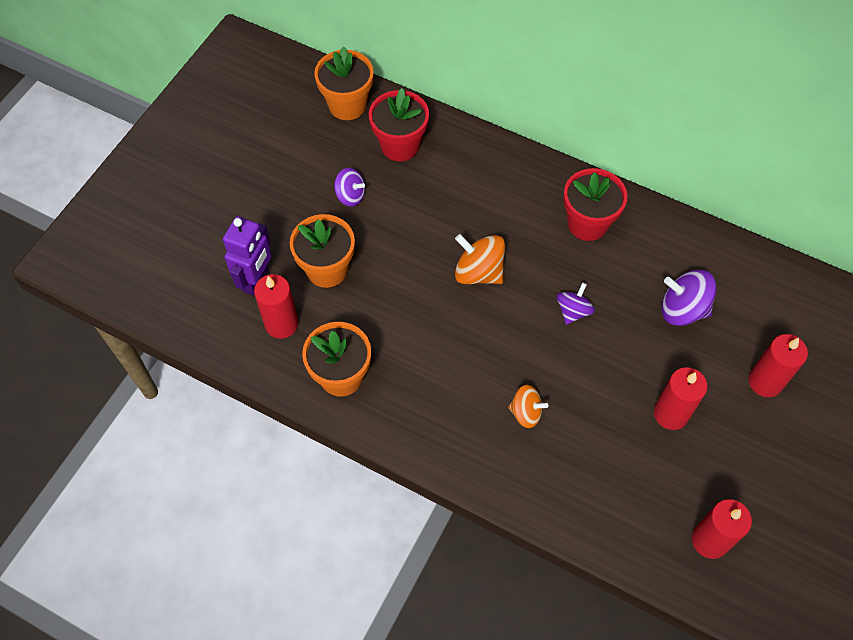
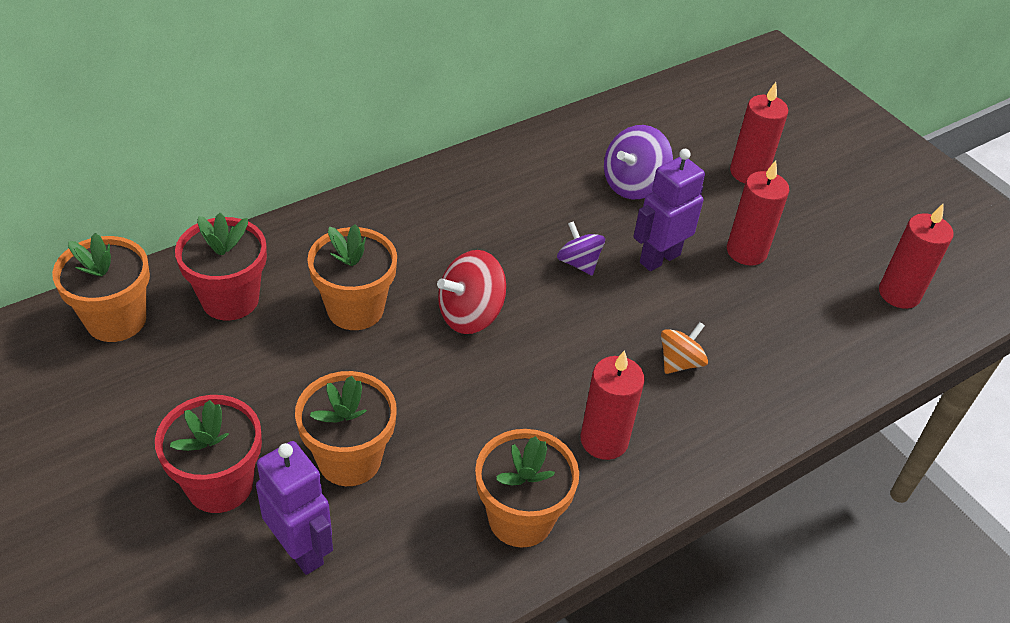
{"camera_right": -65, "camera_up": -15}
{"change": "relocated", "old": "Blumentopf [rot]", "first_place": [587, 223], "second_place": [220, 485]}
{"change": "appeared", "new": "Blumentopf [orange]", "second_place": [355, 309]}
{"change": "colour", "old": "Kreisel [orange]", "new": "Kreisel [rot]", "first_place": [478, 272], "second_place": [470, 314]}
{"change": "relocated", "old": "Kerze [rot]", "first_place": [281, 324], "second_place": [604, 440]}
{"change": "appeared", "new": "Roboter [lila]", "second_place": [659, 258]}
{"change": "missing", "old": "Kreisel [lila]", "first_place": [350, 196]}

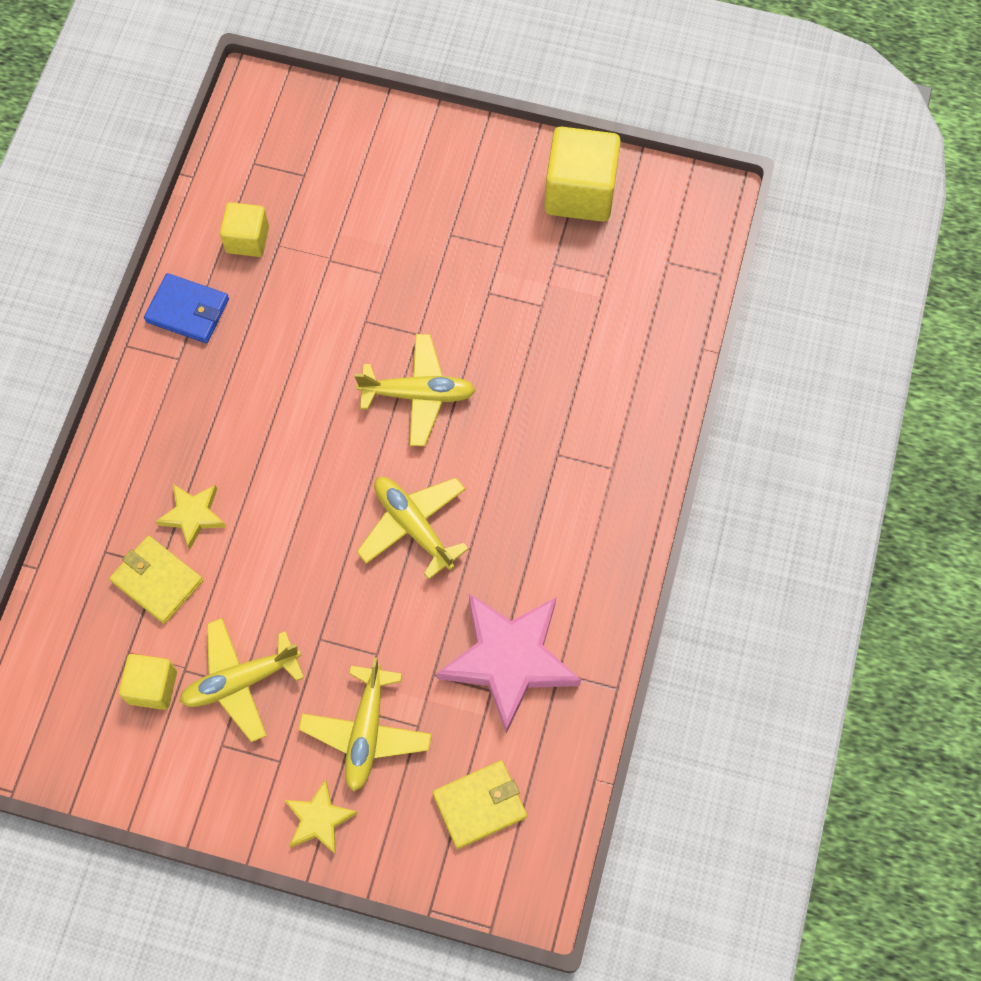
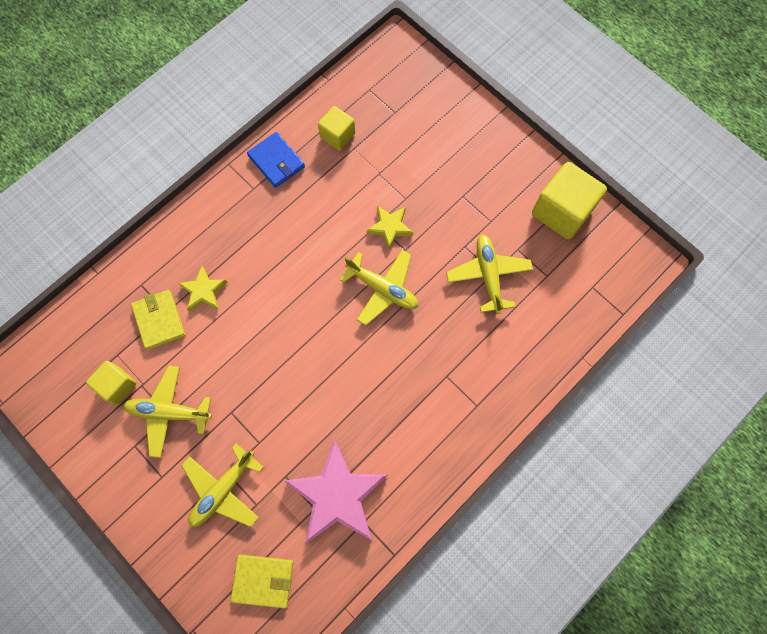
{"camera_right": 30, "camera_up": 5}
{"change": "relocated", "old": "Stern [gelb]", "first_place": [319, 819], "second_place": [390, 227]}
{"change": "relocated", "old": "Flugzeug [gelb]", "first_place": [413, 526], "second_place": [488, 275]}

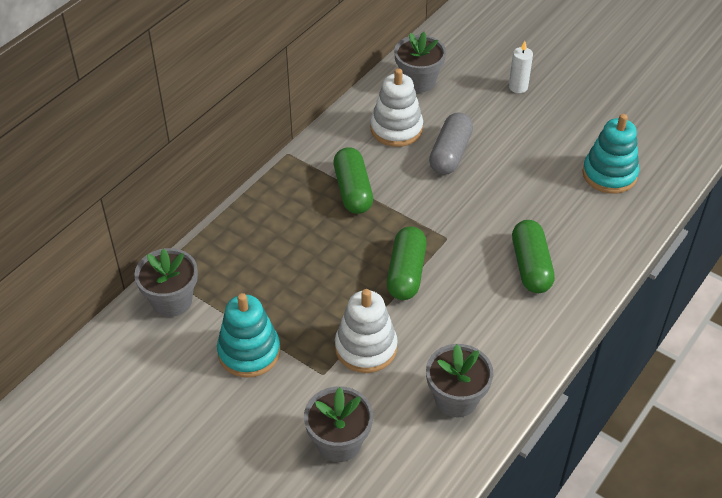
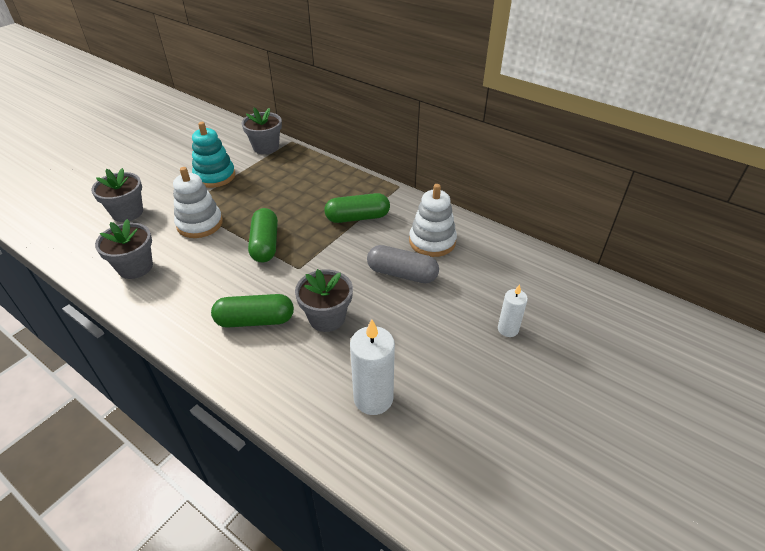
{"camera_right": 90, "camera_up": -5}
{"change": "spun", "old": "Kapsel [grün]", "first_place": [406, 273], "second_place": [265, 244], "degrees": 75}
{"change": "relocated", "old": "Blumentopf [grau]", "first_place": [418, 81], "second_place": [327, 317]}
{"change": "exchanged", "old": "Stapelspielzeug [türkis]", "new": "Kerze [weiß]", "first_place": [609, 174], "second_place": [373, 398]}

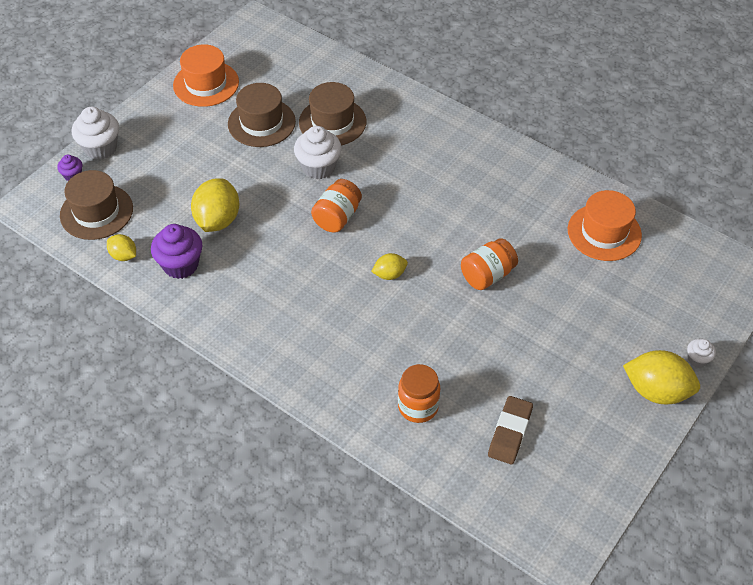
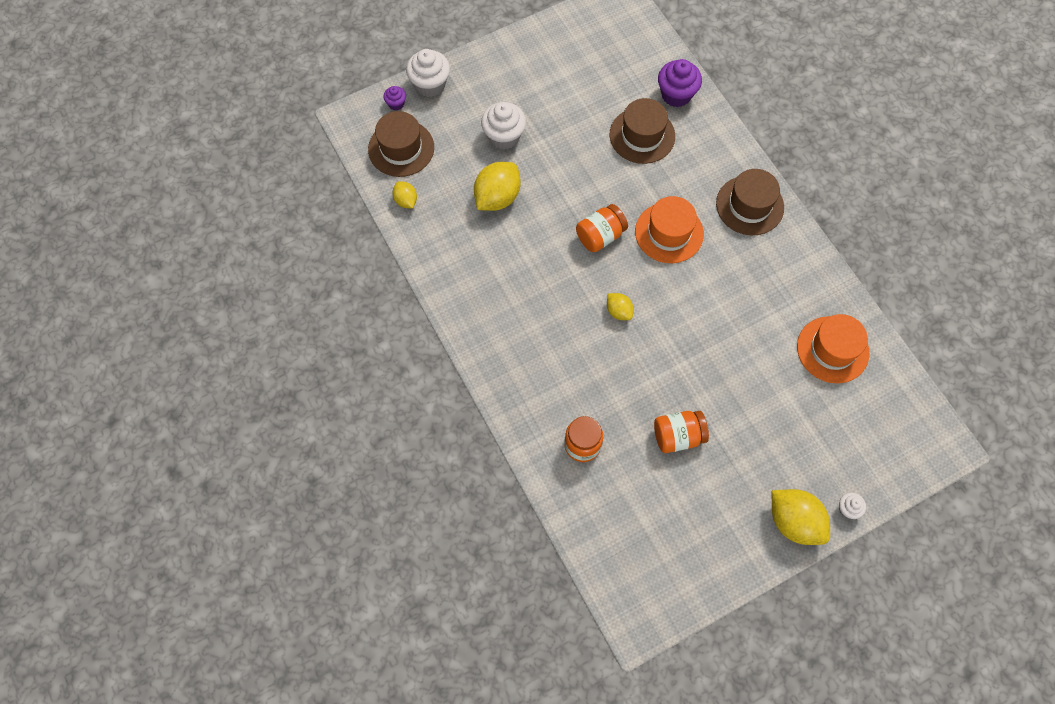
{"camera_right": 25, "camera_up": 15}
{"change": "relocated", "old": "Muffin [weiß]", "first_place": [318, 167], "second_place": [504, 136]}
{"change": "spun", "old": "Zitrone [gelb]", "first_place": [389, 274], "second_place": [618, 311], "degrees": 45}
{"change": "relocated", "old": "Hut [orange]", "first_place": [206, 84], "second_place": [669, 232]}
{"change": "relocated", "old": "Einmachglas [orange]", "first_place": [487, 275], "second_place": [678, 436]}
{"change": "relocated", "old": "Muffin [lila]", "first_place": [181, 265], "second_place": [676, 94]}
{"change": "relocated", "old": "Hut [braun]", "first_place": [261, 123], "second_place": [749, 205]}
{"change": "missing", "old": "Radiergummi [braun]", "first_place": [510, 432]}

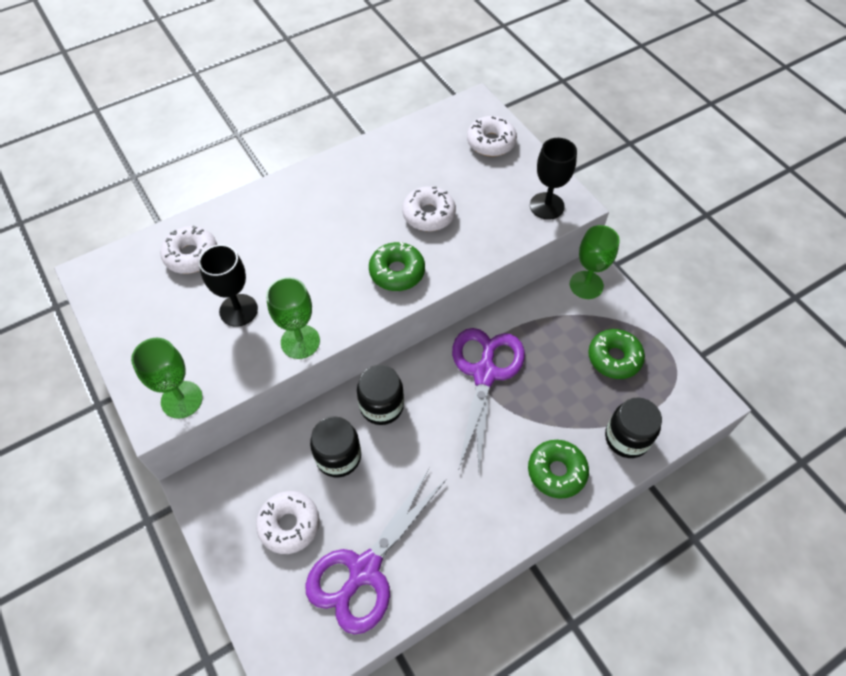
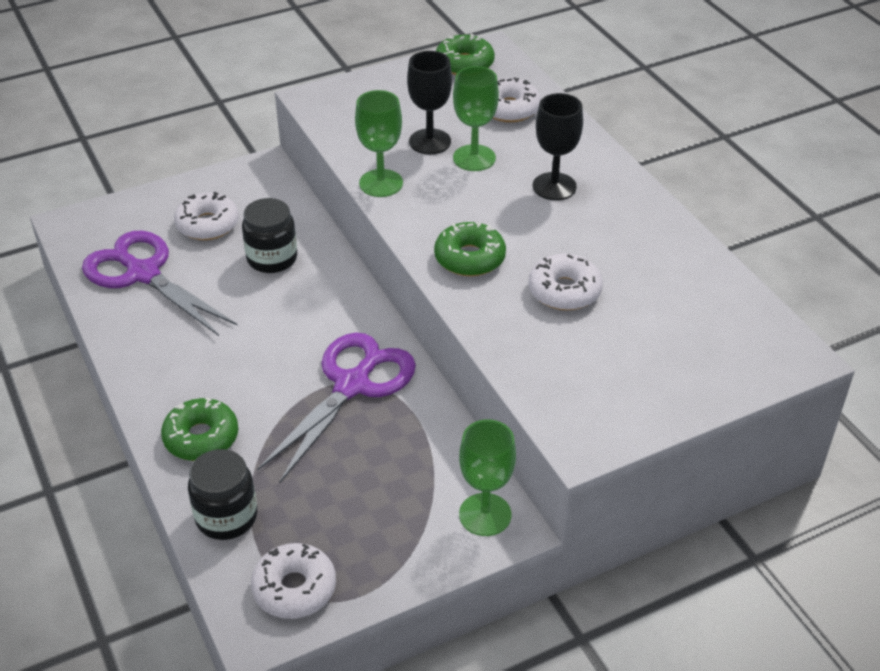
{"camera_right": 95, "camera_up": -15}
{"change": "relocated", "old": "Donut [weiß]", "first_place": [491, 142], "second_place": [294, 588]}
{"change": "spun", "old": "Schere [lila]", "first_place": [484, 373], "second_place": [352, 385], "degrees": -75}
{"change": "relocated", "old": "Donut [grün]", "first_place": [614, 358], "second_place": [464, 64]}
{"change": "relocated", "old": "Kelch [grün]", "first_place": [182, 399], "second_place": [474, 158]}
{"change": "relocated", "old": "Kelch [schwarz]", "first_place": [547, 206], "second_place": [554, 186]}
{"change": "missing", "old": "Einmachglas [schwarz]", "first_place": [381, 406]}

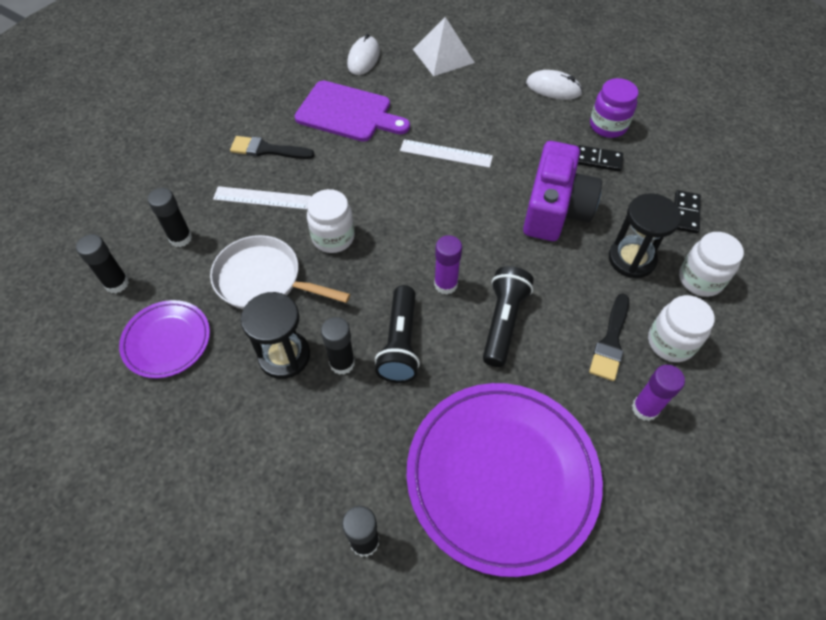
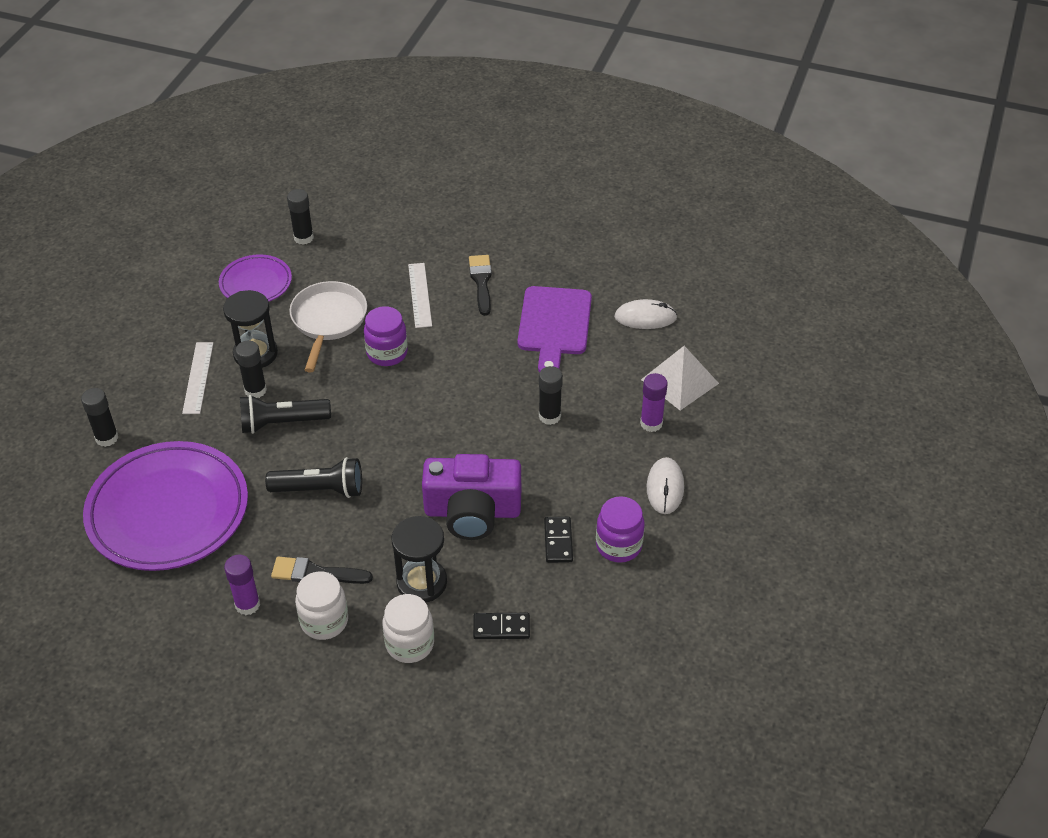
{"camera_right": 75, "camera_up": -10}
{"change": "relocated", "old": "Lineal [weiß]", "first_place": [446, 153], "second_place": [198, 377]}
{"change": "colour", "old": "Einmachglas [weiß]", "new": "Einmachglas [lila]", "first_place": [333, 237], "second_place": [387, 353]}
{"change": "relocated", "old": "Klebestift [schwarz]", "first_place": [180, 238], "second_place": [549, 416]}
{"change": "relocated", "old": "Klebestift [lila]", "first_place": [445, 284], "second_place": [651, 423]}

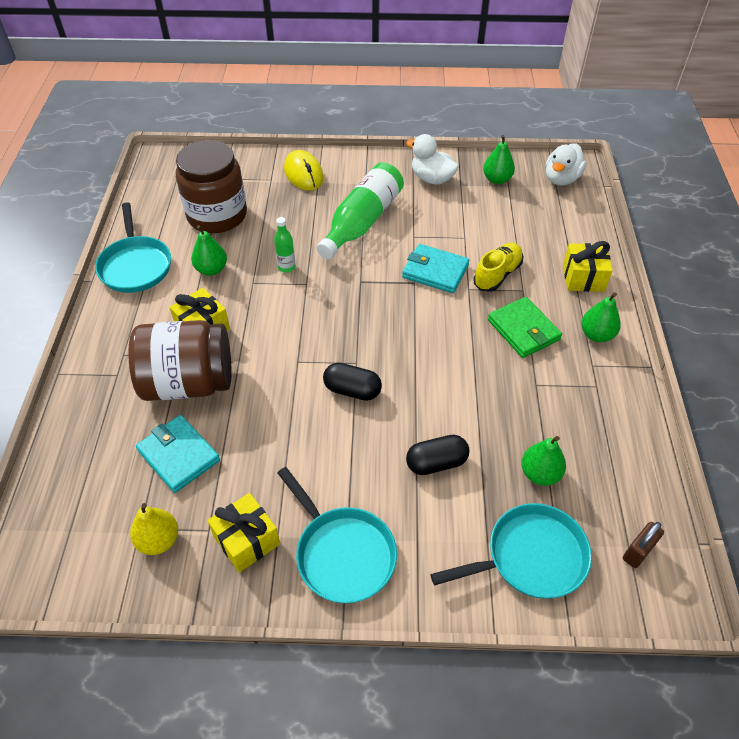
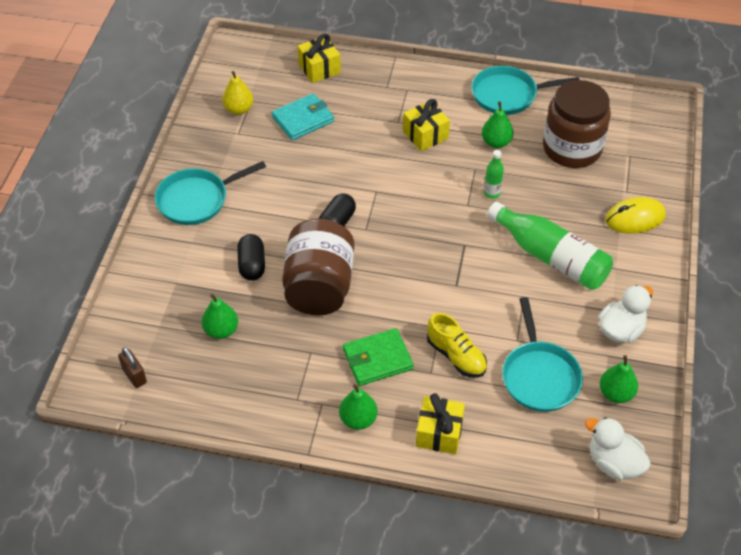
{"camera_right": 100, "camera_up": 0}
{"change": "relocated", "old": "Einmachglas [braun]", "first_place": [189, 383], "second_place": [319, 287]}
{"change": "relocated", "old": "Geschenk [gelb]", "first_place": [247, 540], "second_place": [319, 69]}
{"change": "relocated", "old": "Pfanne [türkis]", "first_place": [530, 557], "second_place": [539, 376]}
{"change": "missing", "old": "Geldbörse [türkis]", "first_place": [435, 271]}

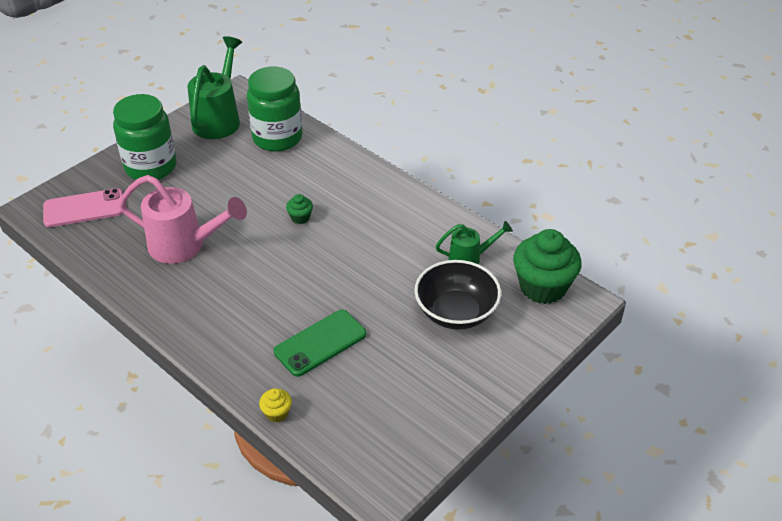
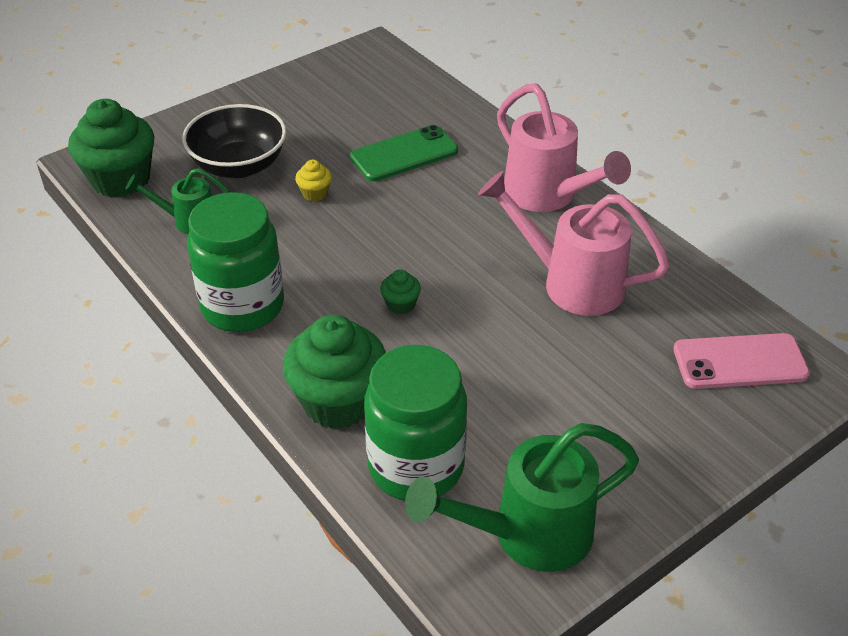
{"camera_right": -170, "camera_up": 0}
{"change": "relocated", "old": "Einmachglas [grün]", "first_place": [151, 167], "second_place": [243, 306]}
{"change": "appeared", "new": "Muffin [grün]", "second_place": [338, 401]}
{"change": "relocated", "old": "Muffin [gelb]", "first_place": [277, 413], "second_place": [315, 193]}
{"change": "spun", "old": "Gießkanne [grün]", "first_place": [219, 119], "second_place": [528, 534], "degrees": 45}
{"change": "appeared", "new": "Gießkanne [rosa]", "second_place": [547, 196]}

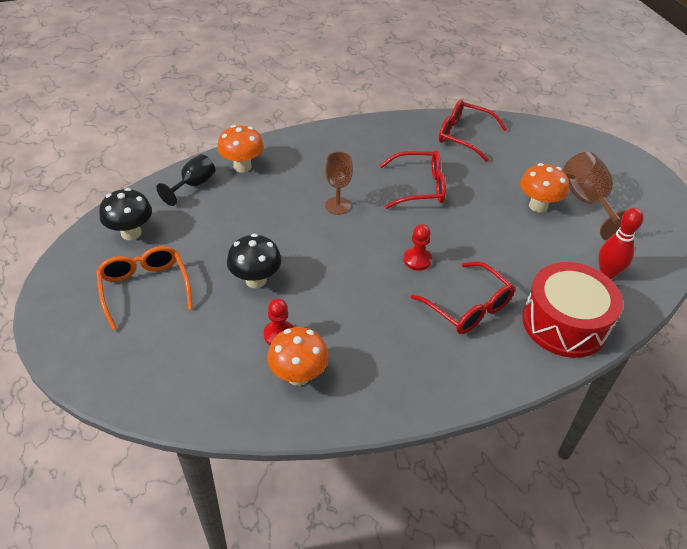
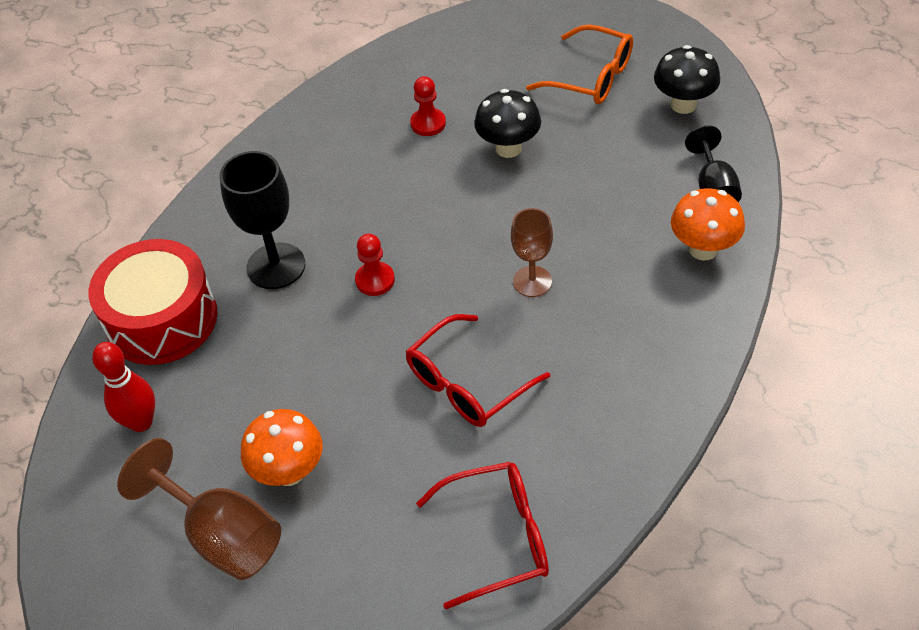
{"camera_right": 145, "camera_up": 5}
{"change": "exchanged", "old": "Brille [rot]", "new": "Kelch [schwarz]", "first_place": [468, 307], "second_place": [276, 266]}
{"change": "missing", "old": "Pilz [orange]", "first_place": [298, 375]}

